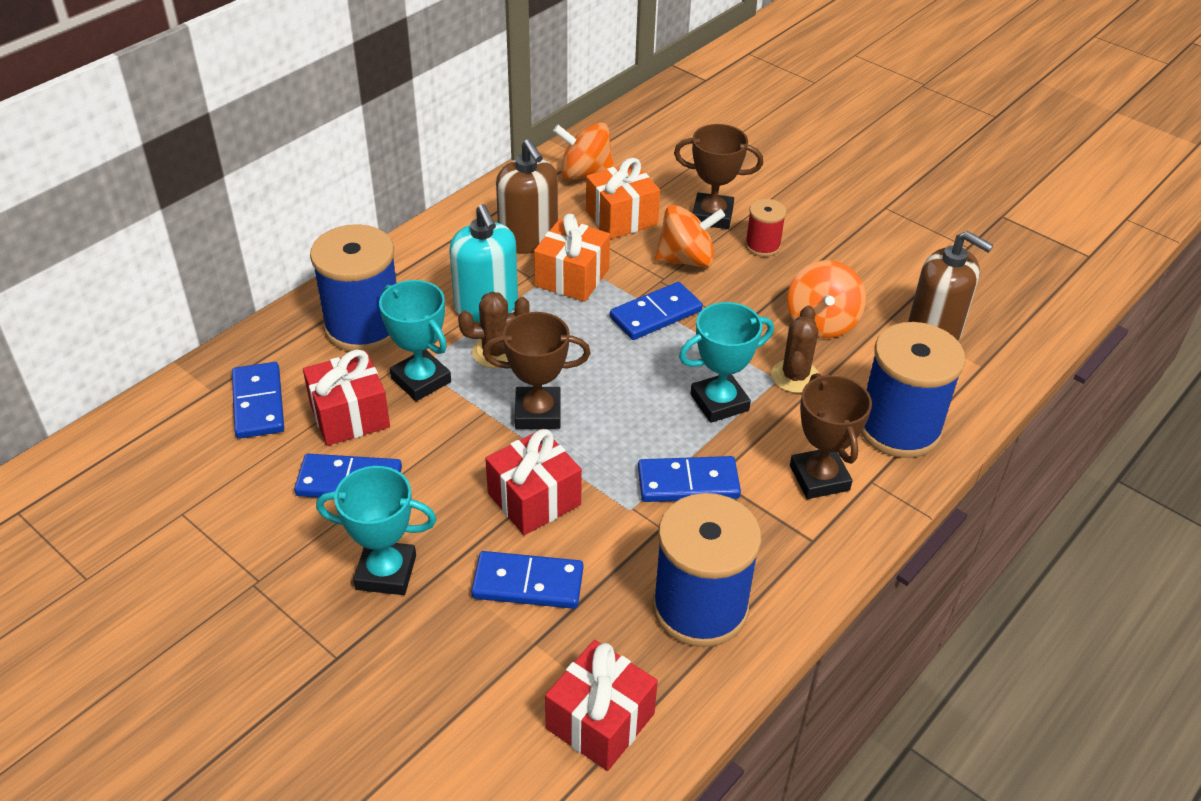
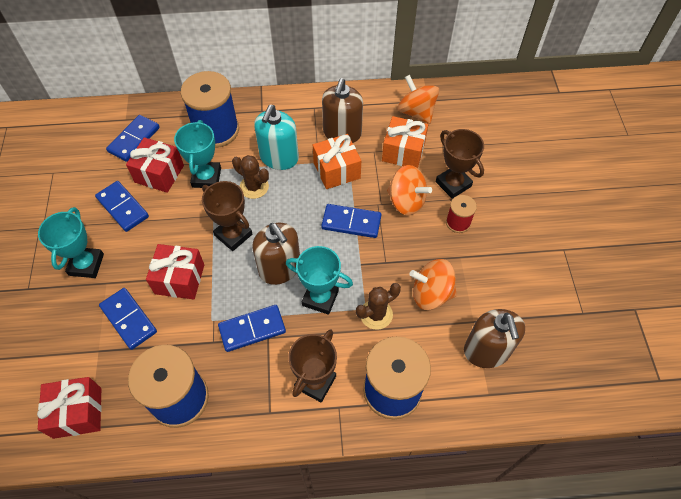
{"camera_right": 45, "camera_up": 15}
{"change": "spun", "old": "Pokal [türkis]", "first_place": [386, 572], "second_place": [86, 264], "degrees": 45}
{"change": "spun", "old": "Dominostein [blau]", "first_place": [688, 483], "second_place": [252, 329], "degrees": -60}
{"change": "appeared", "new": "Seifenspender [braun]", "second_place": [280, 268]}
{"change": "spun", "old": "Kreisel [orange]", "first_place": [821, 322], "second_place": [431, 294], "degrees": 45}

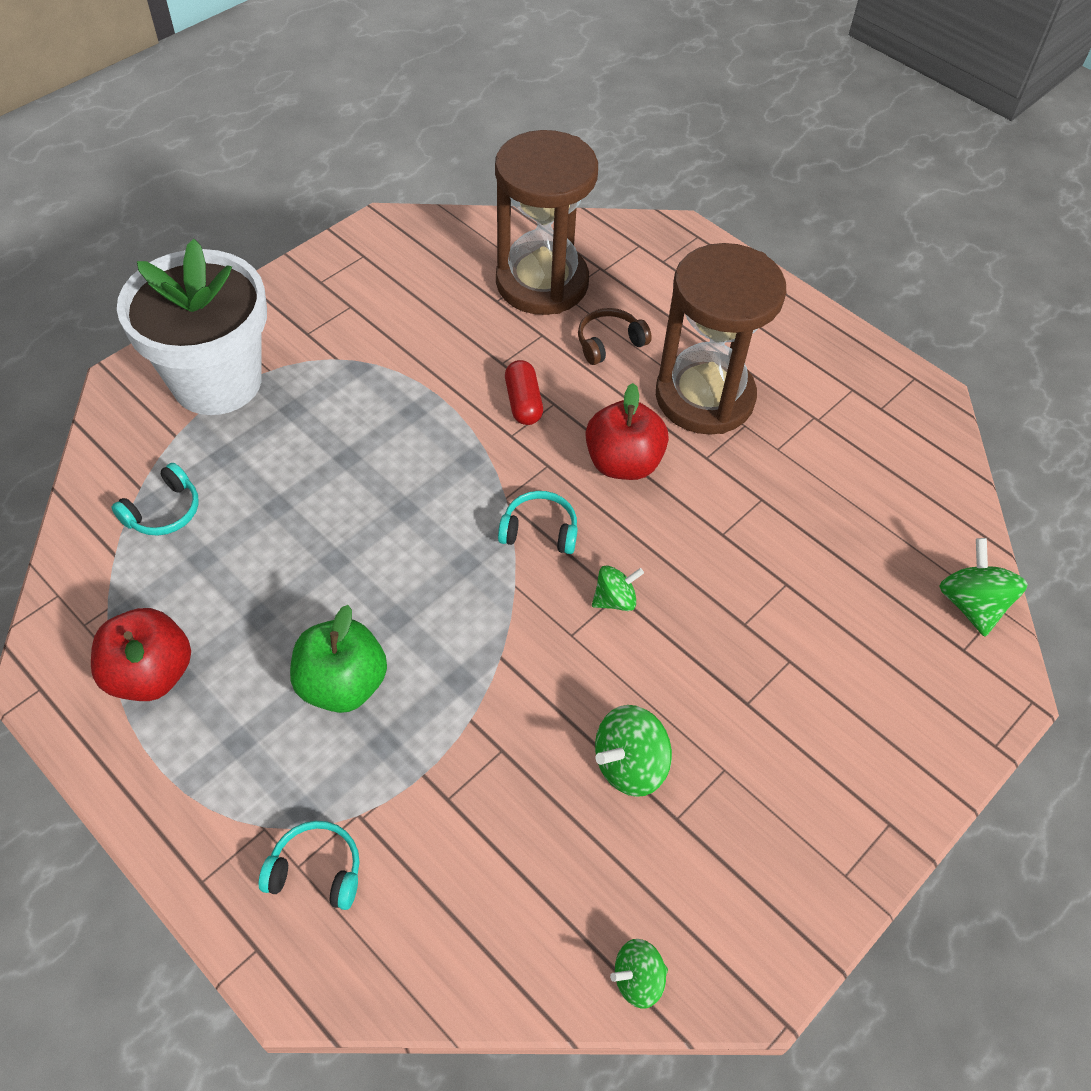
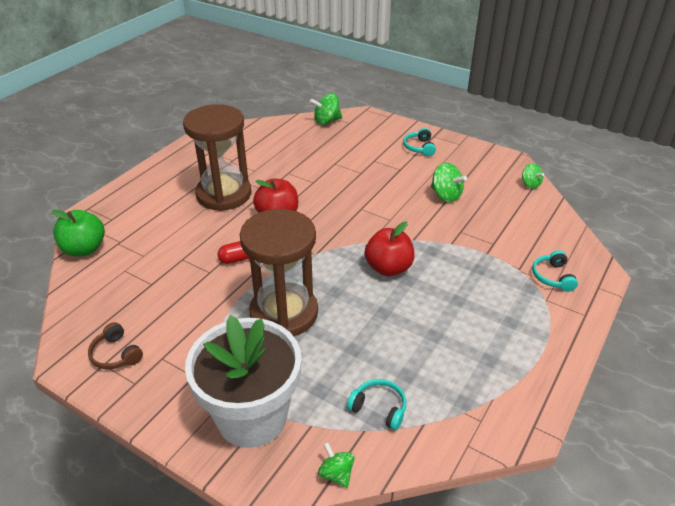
{"camera_right": -100, "camera_up": -15}
{"change": "relocated", "old": "Apfel [grün]", "first_place": [342, 684], "second_place": [84, 249]}
{"change": "relocated", "old": "Kopfhörer [braun]", "first_place": [609, 343], "second_place": [116, 354]}
{"change": "relocated", "old": "Sanduhr [braun]", "first_place": [542, 283], "second_place": [284, 313]}
{"change": "relocated", "old": "Kreisel [grün]", "first_place": [615, 599], "second_place": [336, 474]}
{"change": "relocated", "old": "Apfel [rot]", "first_place": [151, 674], "second_place": [388, 268]}
{"change": "relocated", "old": "Kopfhörer [türkis]", "first_place": [539, 530], "second_place": [419, 147]}

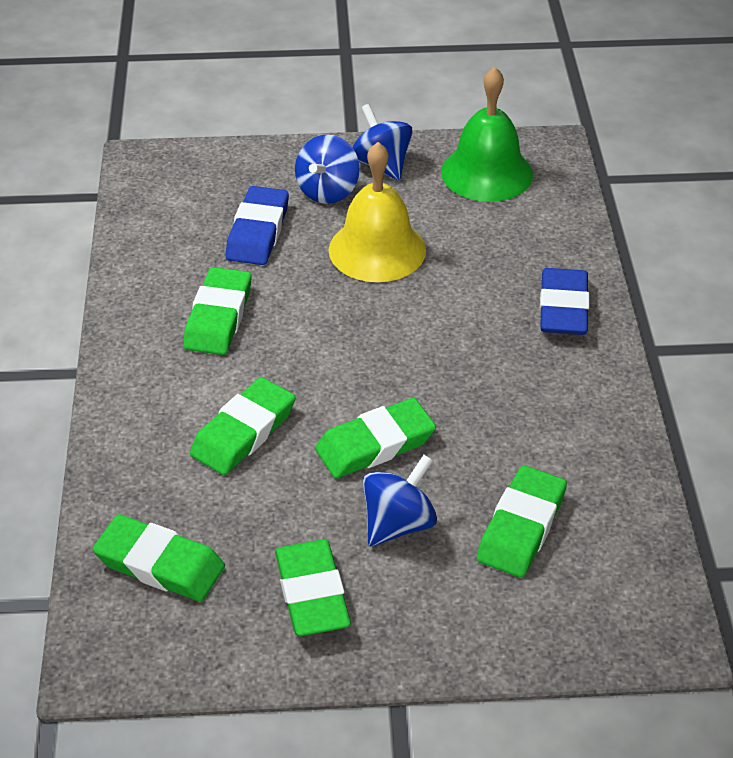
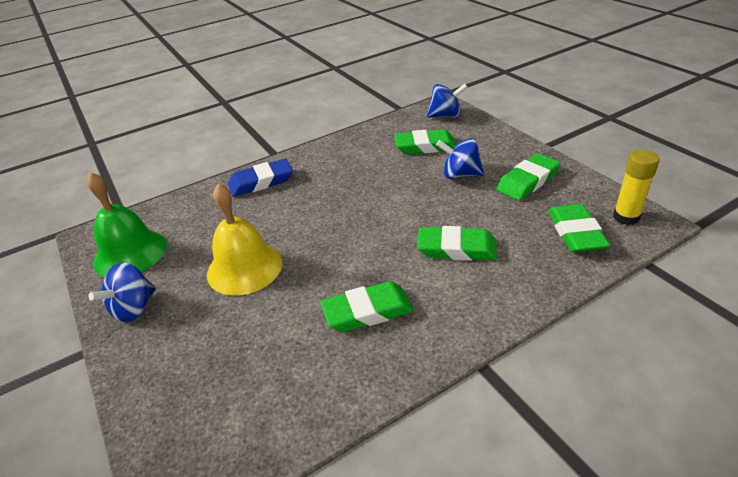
{"camera_right": -115, "camera_up": -5}
{"change": "relocated", "old": "Kreisel [blau]", "first_place": [328, 191], "second_place": [445, 116]}
{"change": "appeared", "new": "Klebestift [gelb]", "second_place": [626, 217]}
{"change": "missing", "old": "Radiergummi [blau]", "first_place": [258, 232]}
{"change": "missing", "old": "Radiergummi [grün]", "first_place": [375, 444]}

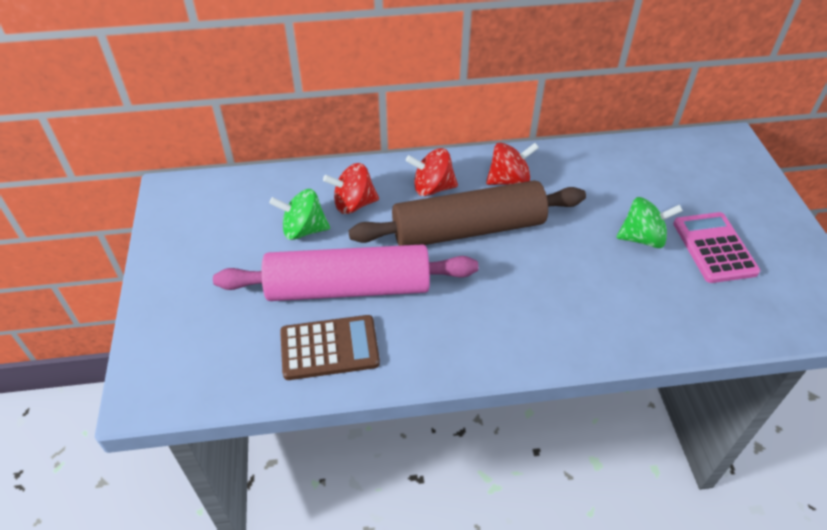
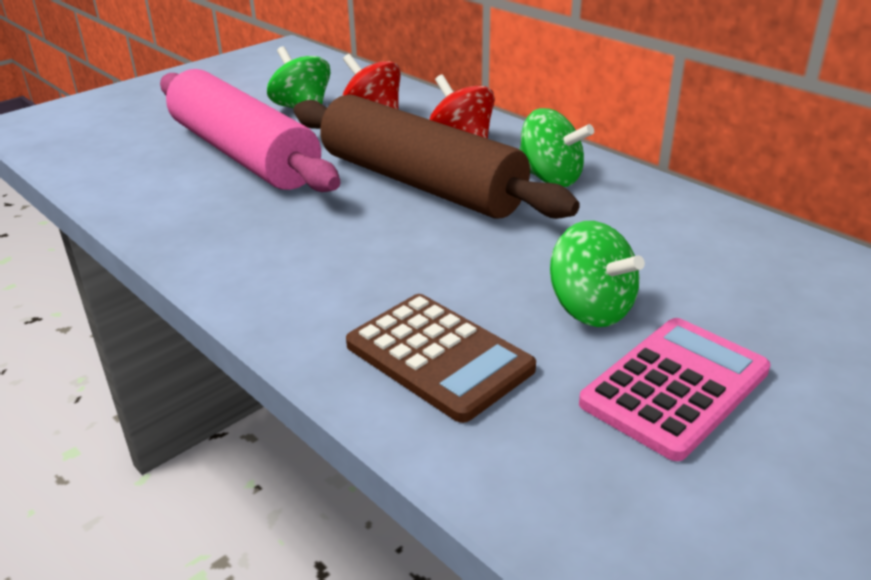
{"camera_right": 55, "camera_up": -15}
{"change": "relocated", "old": "Taschenrechner [braun]", "first_place": [329, 348], "second_place": [439, 357]}
{"change": "colour", "old": "Kreisel [rot]", "new": "Kreisel [grün]", "first_place": [509, 180], "second_place": [550, 178]}

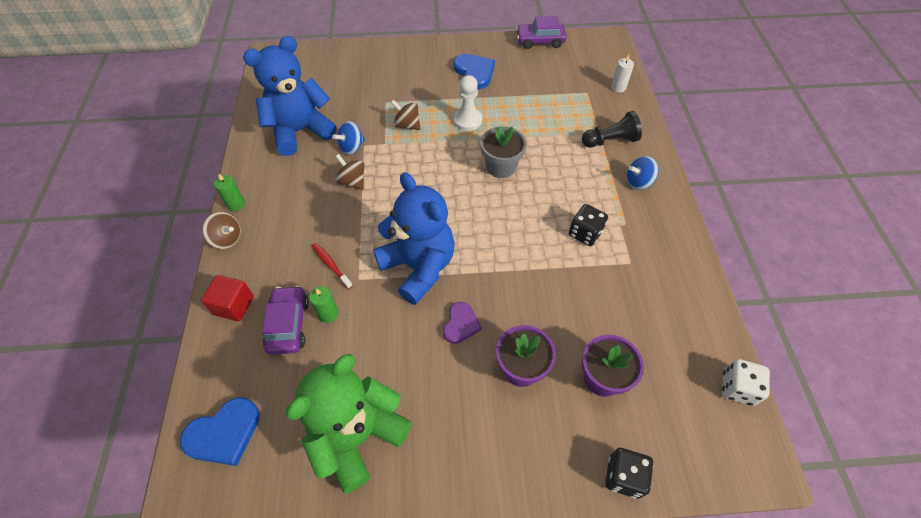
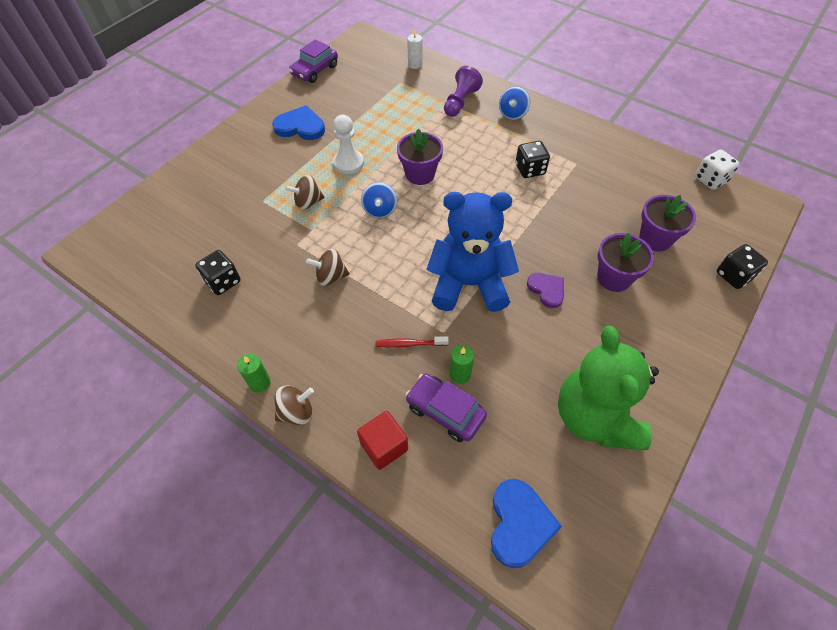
{"camera_right": -50, "camera_up": 0}
{"change": "exchanged", "old": "Teddybär [blau]", "new": "Spielwürfel [schwarz]", "first_place": [300, 131], "second_place": [223, 281]}
{"change": "relocated", "old": "Kreisel [blau]", "first_place": [352, 147], "second_place": [380, 210]}
{"change": "colour", "old": "Blumentopf [grau]", "new": "Blumentopf [lila]", "first_place": [501, 167], "second_place": [420, 174]}
{"change": "colour", "old": "Bauer [schwarz]", "new": "Bauer [lila]", "first_place": [610, 141], "second_place": [460, 102]}

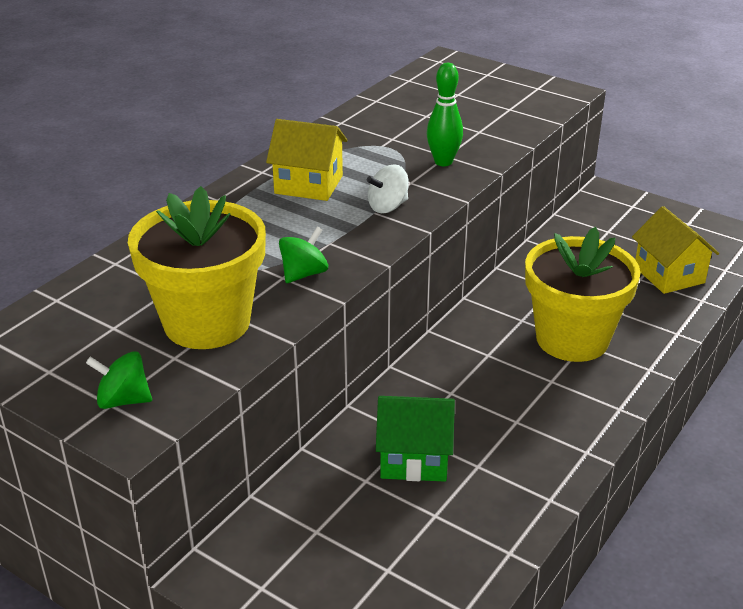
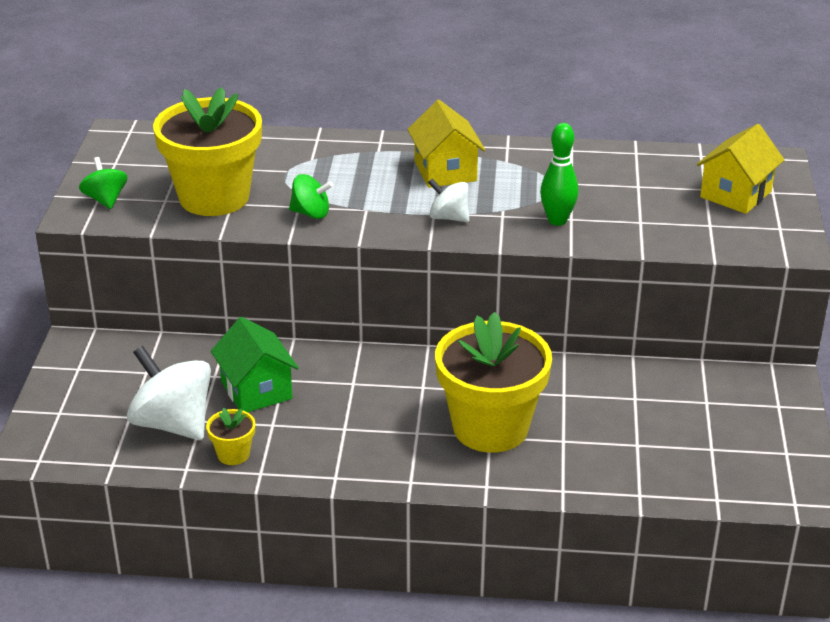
{"camera_right": 60, "camera_up": 0}
{"change": "appeared", "new": "Kreisel [weiß]", "second_place": [173, 424]}
{"change": "appeared", "new": "Blumentopf [gelb]", "second_place": [233, 454]}
{"change": "relocated", "old": "Haus [gelb]", "first_place": [669, 275], "second_place": [736, 194]}

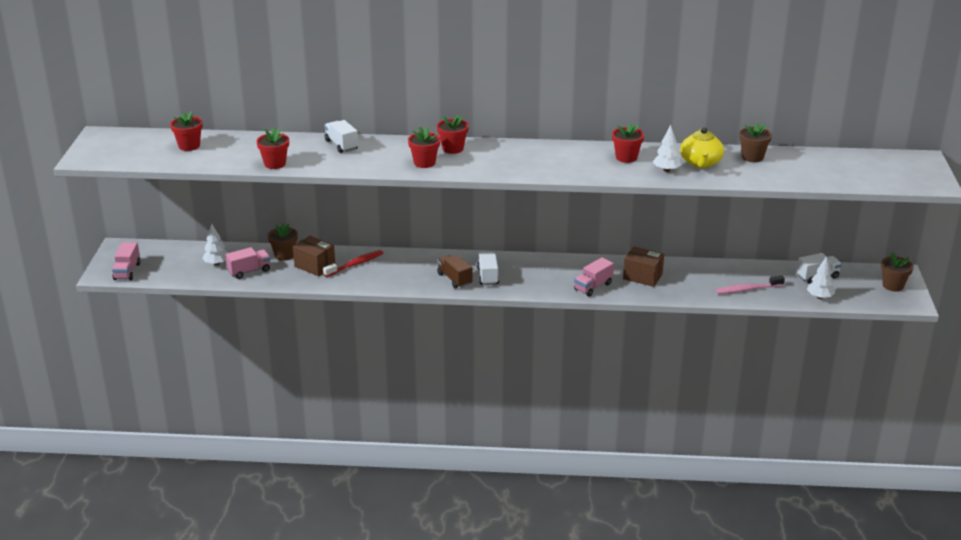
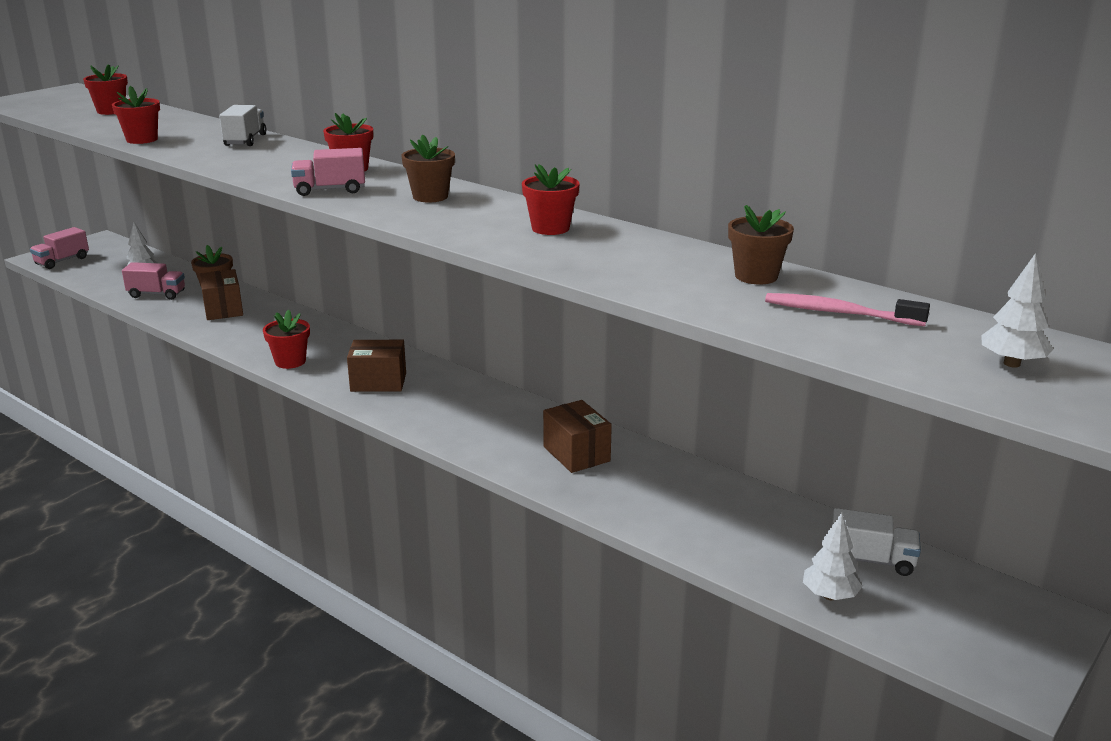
{"camera_right": 35, "camera_up": -5}
{"change": "relocated", "old": "Blumentopf [rot]", "first_place": [424, 163], "second_place": [290, 361]}
{"change": "relocated", "old": "Lastwagen [rosa]", "first_place": [593, 287], "second_place": [330, 190]}
{"change": "exchanged", "old": "Lastwagen [weiß]", "new": "Schachtel [braun]", "first_place": [488, 276], "second_place": [378, 382]}
{"change": "relocated", "old": "Blumentopf [braun]", "first_place": [893, 286], "second_place": [430, 197]}
{"change": "relocated", "old": "Zahnbürste [rosa]", "first_place": [747, 289], "second_place": [839, 313]}
{"change": "relocated", "old": "Baum [weiß]", "first_place": [666, 170], "second_place": [1011, 363]}
{"change": "missing", "old": "Zahnbürste [rot]", "first_place": [355, 264]}
{"change": "missing", "old": "Lastwagen [braun]", "first_place": [454, 279]}
{"change": "missing", "old": "Teekanne [gelb]", "first_place": [700, 163]}

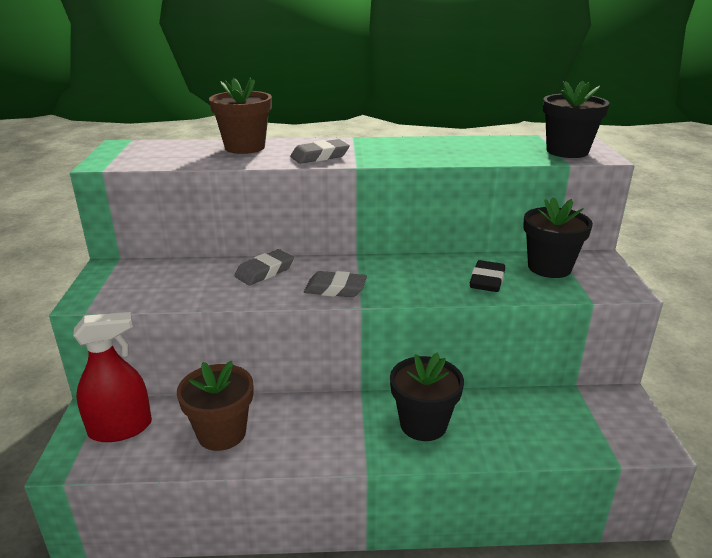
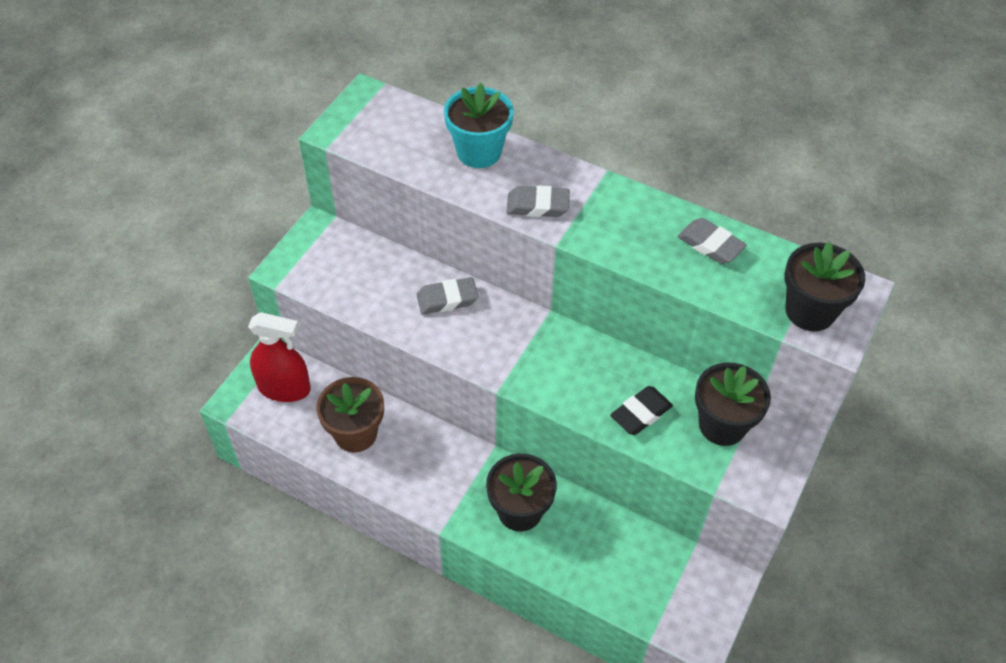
{"camera_right": 30, "camera_up": 25}
{"change": "colour", "old": "Blumentopf [braun]", "new": "Blumentopf [türkis]", "first_place": [245, 147], "second_place": [479, 152]}
{"change": "relocated", "old": "Radiergummi [grau]", "first_place": [335, 289], "second_place": [710, 245]}

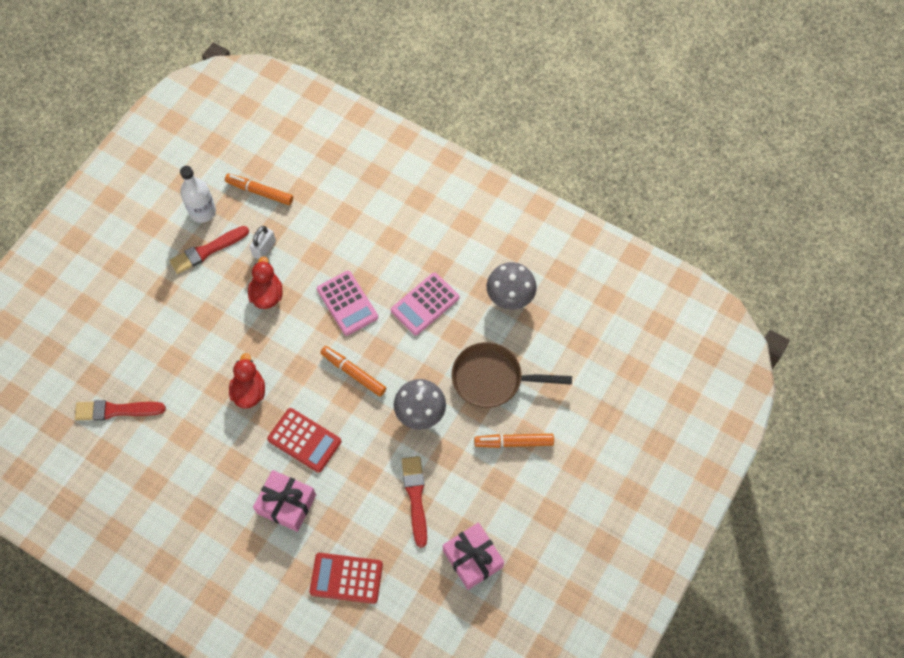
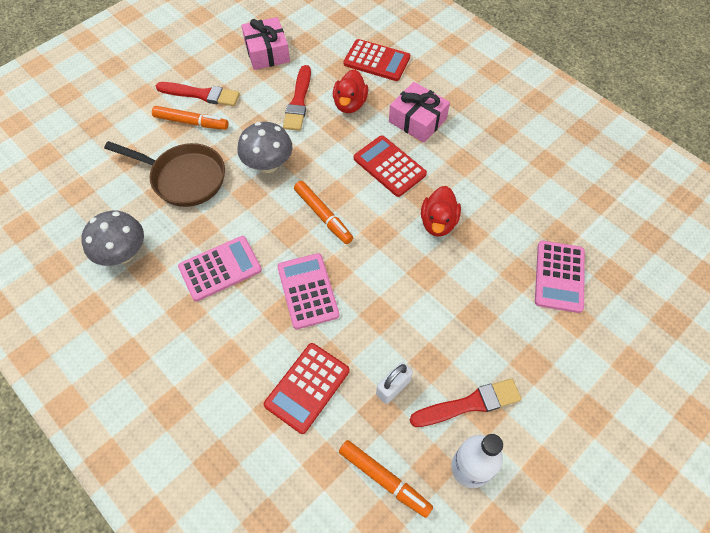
{"camera_right": -165, "camera_up": -5}
{"change": "relocated", "old": "Pinsel [rot]", "first_place": [116, 410], "second_place": [201, 94]}
{"change": "appeared", "new": "Taschenrechner [rot]", "second_place": [307, 387]}
{"change": "relocated", "old": "Ente [rot]", "first_place": [267, 295], "second_place": [350, 104]}
{"change": "appeared", "new": "Taschenrechner [rosa]", "second_place": [559, 276]}

